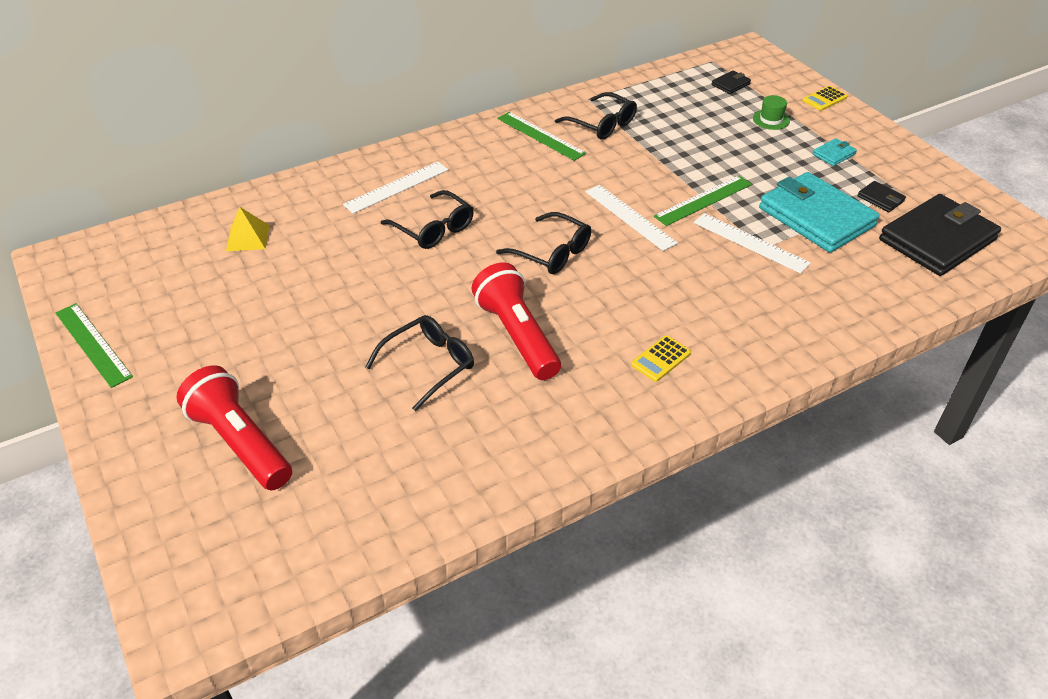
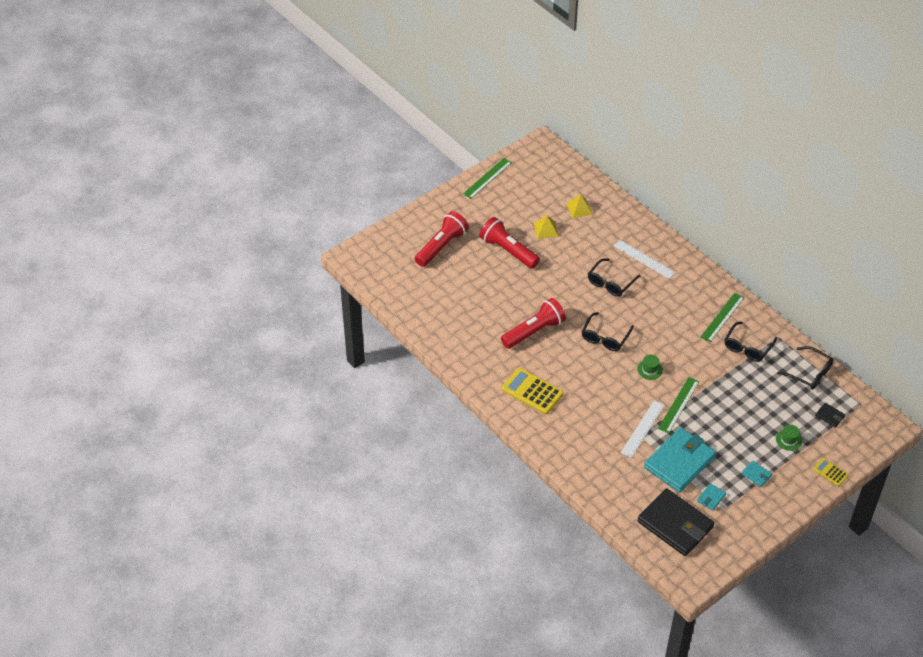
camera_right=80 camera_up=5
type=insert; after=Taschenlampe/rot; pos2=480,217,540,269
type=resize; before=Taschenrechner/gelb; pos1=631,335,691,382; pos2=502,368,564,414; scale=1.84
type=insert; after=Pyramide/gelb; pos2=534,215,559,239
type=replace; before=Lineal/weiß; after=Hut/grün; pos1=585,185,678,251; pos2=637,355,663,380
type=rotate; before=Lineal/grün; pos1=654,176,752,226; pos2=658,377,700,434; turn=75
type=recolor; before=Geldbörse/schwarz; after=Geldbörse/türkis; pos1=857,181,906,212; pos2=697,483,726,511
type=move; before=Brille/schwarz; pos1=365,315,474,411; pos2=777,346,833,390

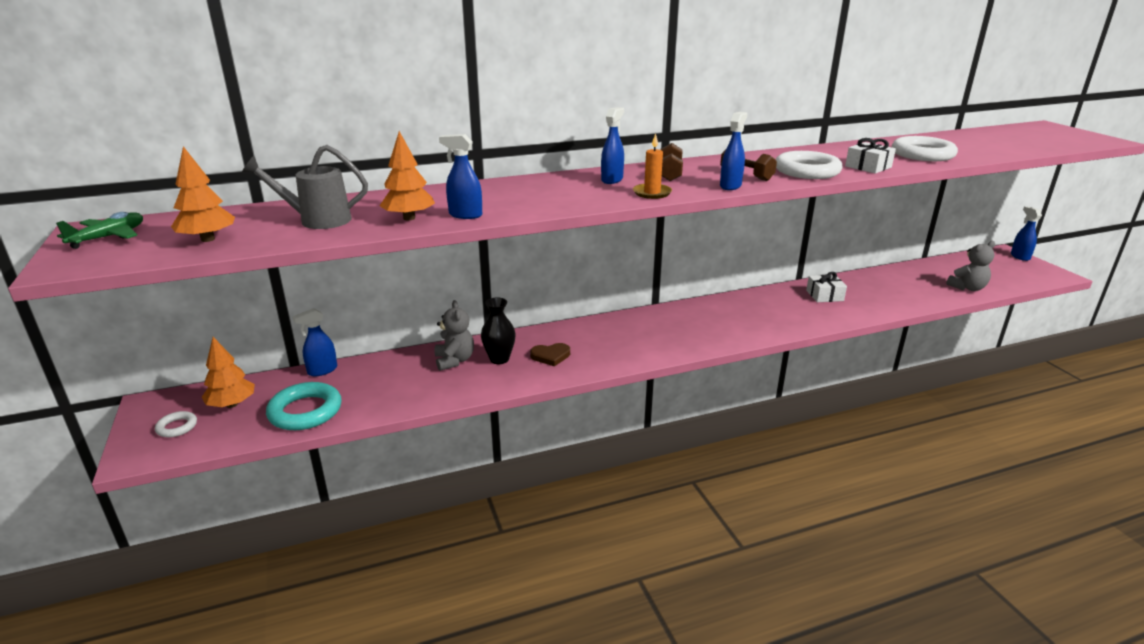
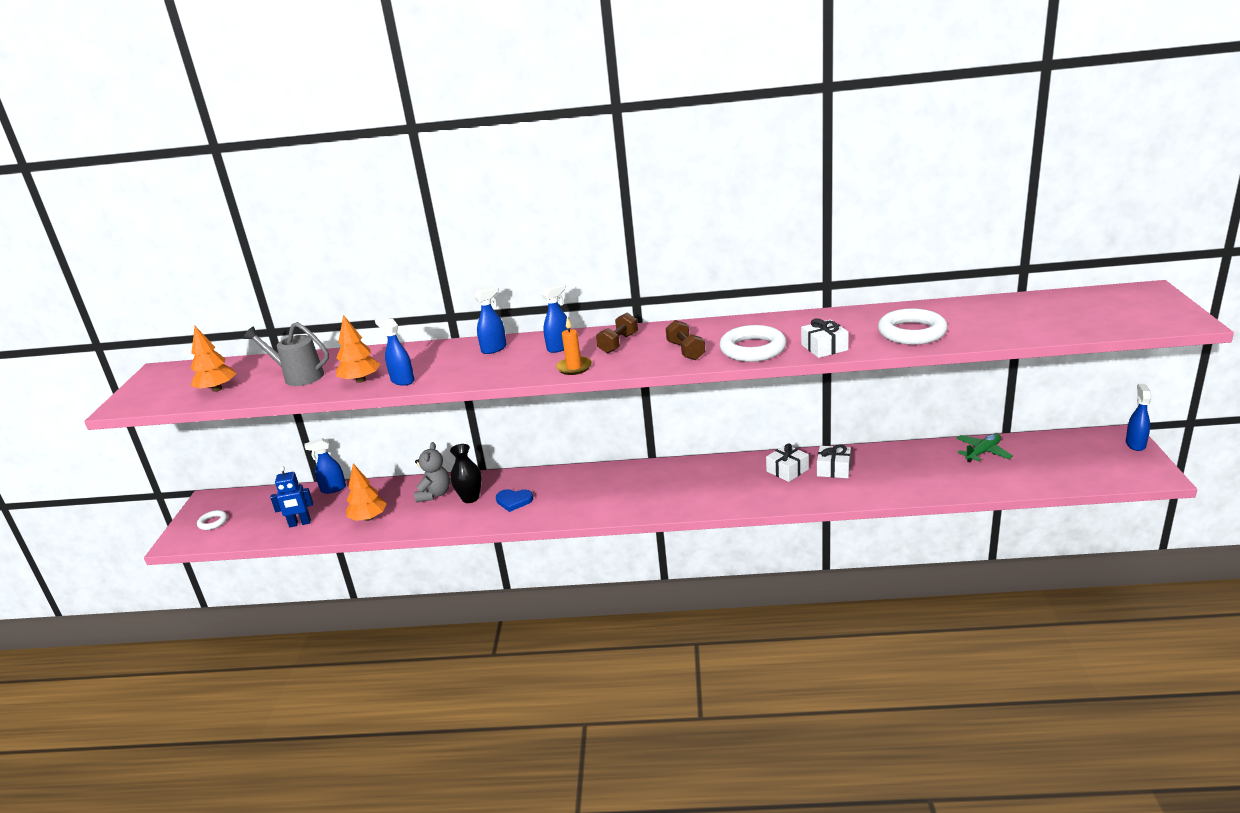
camera_right=25 camera_up=0
type=replace; before=Ring/türkis; after=Roboter/blau; pos1=266,382,342,430; pos2=270,466,313,527
type=move; before=Baum/orange; pos1=202,337,255,408; pos2=346,464,387,521
type=move; before=Sprühflasche/blau; pos1=720,112,747,190; pos2=474,285,507,354
type=recolor; before=Herz/braun; after=Herz/blau; pos1=530,343,570,366; pos2=496,489,533,512
type=insert; after=Geschenk/weiß; pos2=766,443,809,482
type=move; before=Flugzeug/grün; pos1=56,212,143,249; pos2=956,434,1013,462
type=delete; before=Teddybär/grau; pos1=946,241,995,291

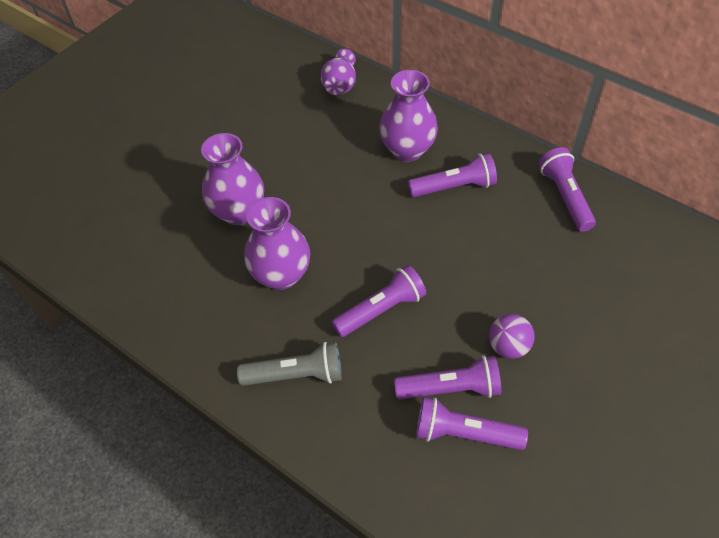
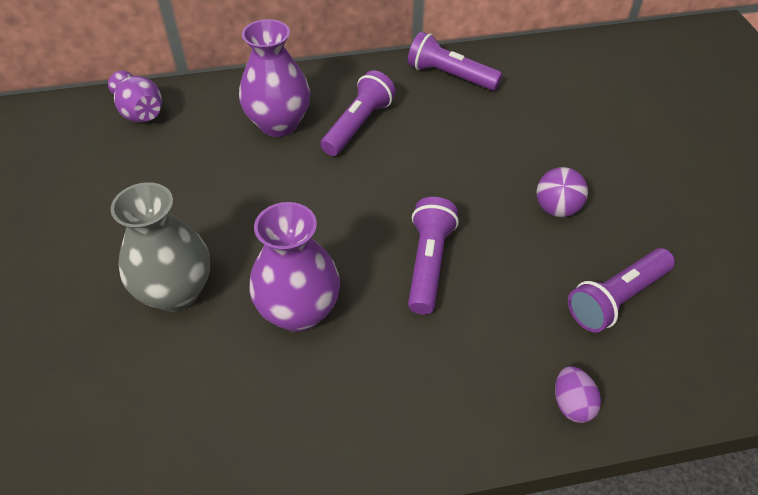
camera_right=-50 camera_up=-5
type=recolor; before=Vase/lila; after=Vase/grau; pos1=201,133,264,225; pos2=111,182,210,312
type=insert; after=Ei/lila; pos2=555,366,601,423
type=delete; before=Taschenlampe/grau; pos1=237,342,342,386
type=delete; before=Taschenlampe/lila; pos1=394,355,501,399

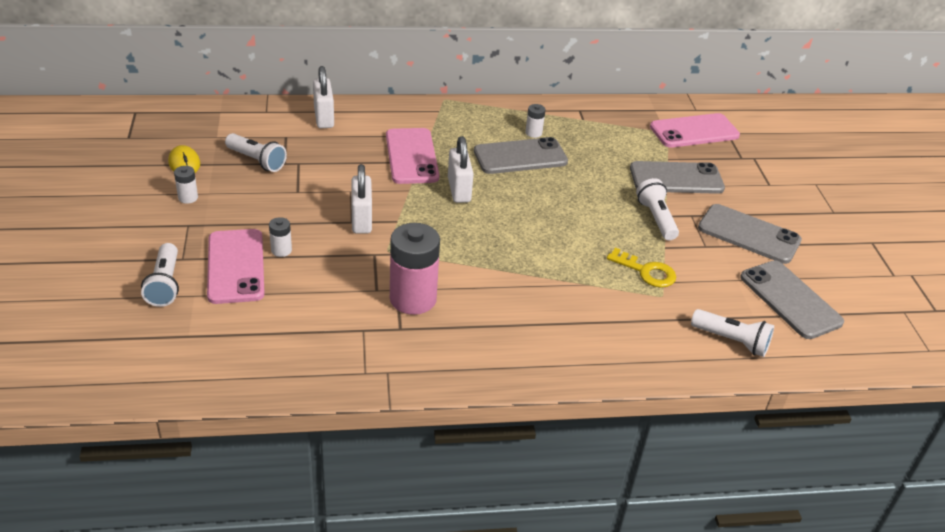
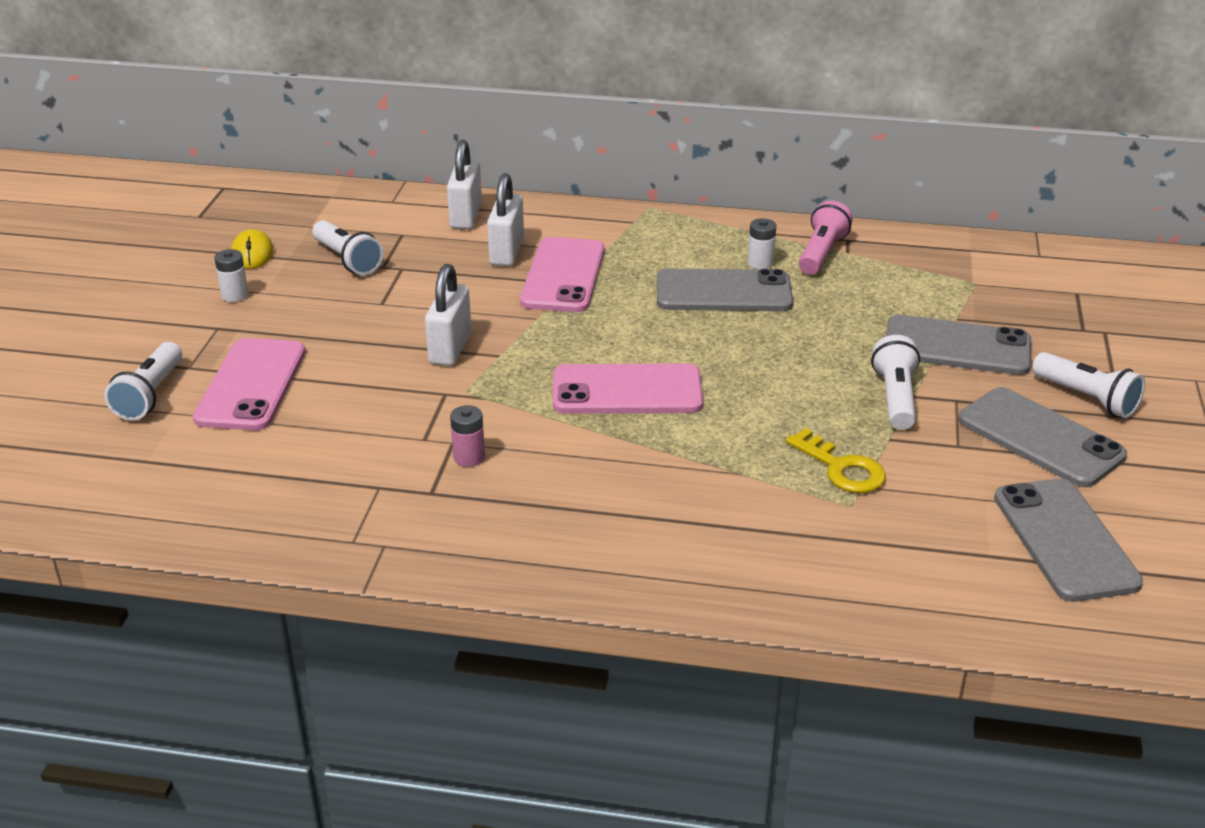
camera_right=20 camera_up=-5
type=resize; before=Batterie/rosa; pos1=390,223,440,315; pos2=450,405,485,467; scale=0.45
type=move; before=Vorhängeschloss/weiß; pos1=448,136,474,203; pos2=487,173,524,266
type=move; before=Handy/rosa; pos1=650,113,740,148; pos2=553,363,703,414
type=insert; after=Taschenlampe/rosa; pos2=799,200,853,275
type=move; before=Taschenlampe/weiß; pos1=691,309,774,357; pos2=1032,352,1145,418
type=delete; before=Batterie/weiß; pos1=269,217,292,257

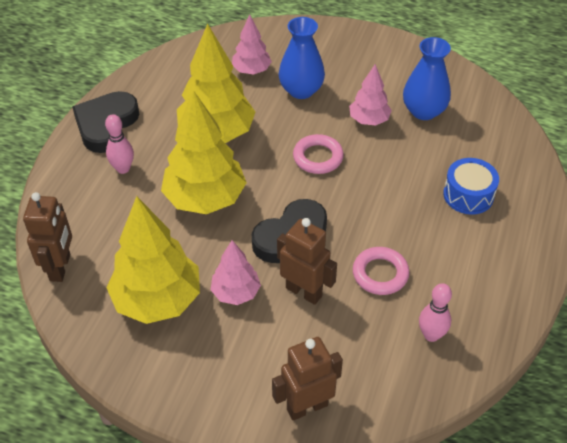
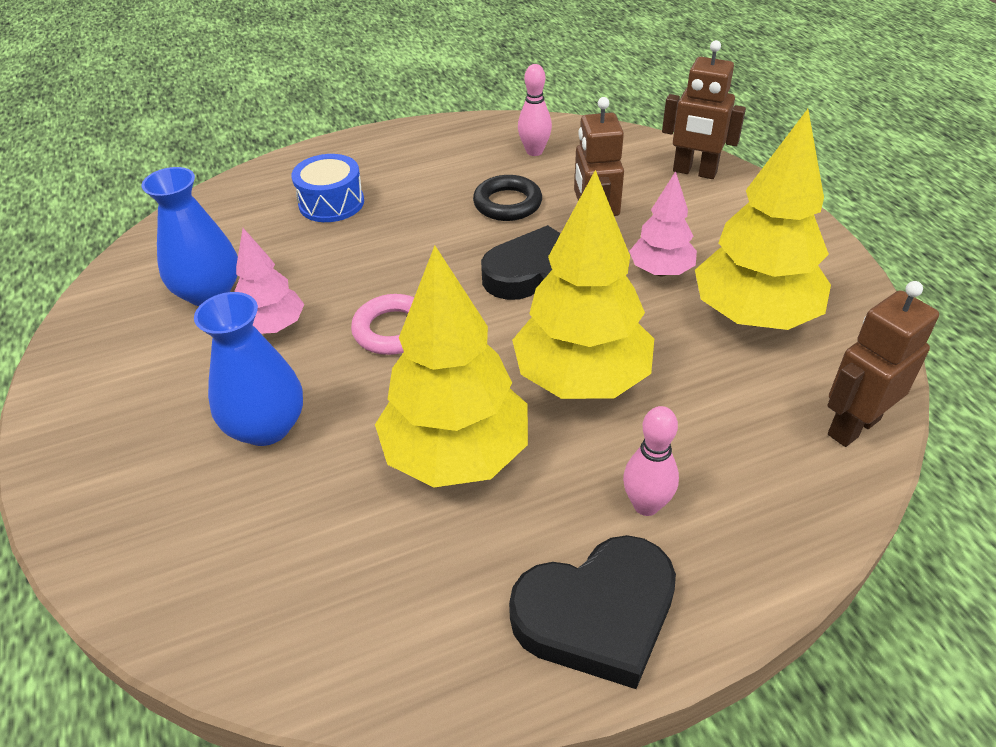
camera_right=-130 camera_up=-5
type=recolor; before=Ring/rosa; after=Ring/schwarz; pos1=353,247,410,295; pos2=473,175,542,221
type=delete; before=Baum/rosa; pos1=232,14,272,75

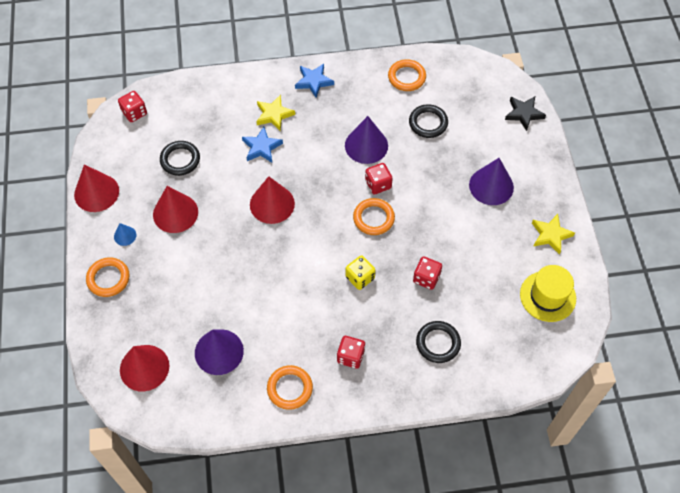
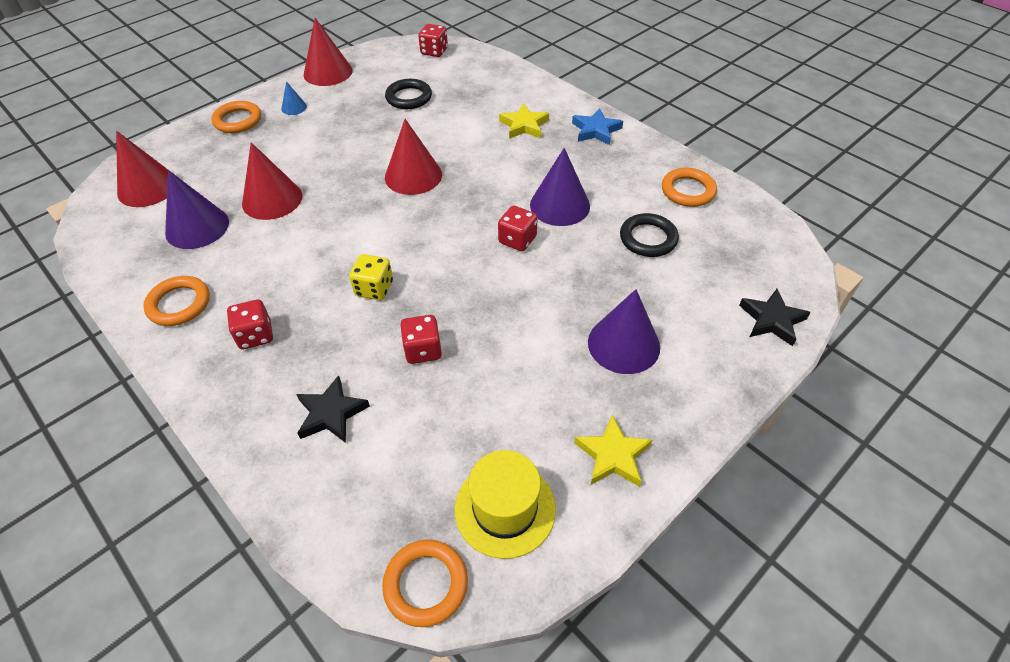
camera_right=55 camera_up=-10
type=move; before=Kegel/rot; pos1=153,186,198,233; pos2=242,142,302,220
type=replace; before=Ring/schwarz; after=Stern/schwarz; pos1=416,321,461,363; pos2=296,375,370,443
type=move; before=Ring/orange; pos1=353,198,395,235; pos2=382,540,468,627
type=delete; before=Stern/blau; pos1=242,127,283,163

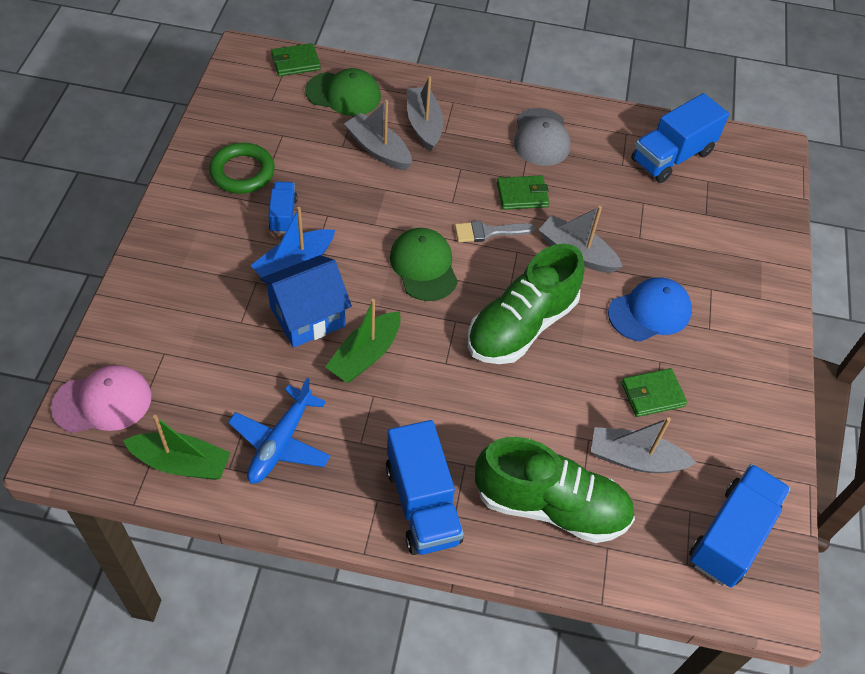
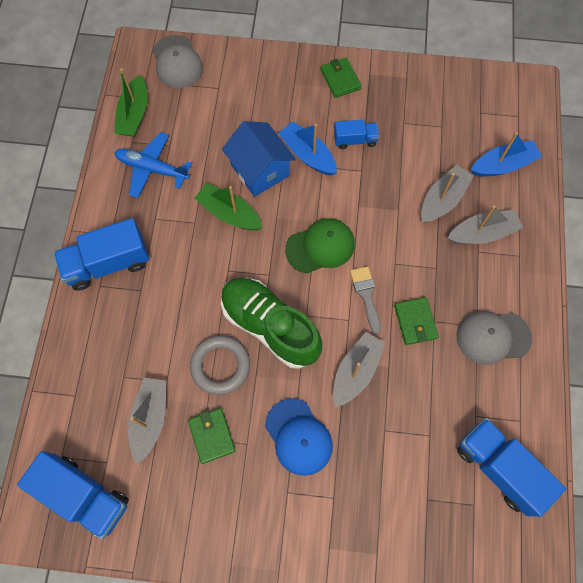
camera_right=90 camera_up=15
type=recolor; before=Kappe/rosa; after=Kappe/grau; pos1=51,365,151,433; pos2=153,35,203,89
type=insert; after=Ring/grau; pos2=190,336,250,395
type=move; before=Geldbörse/grün; pos1=271,43,321,76; pos2=320,57,362,98
type=replace; before=Kappe/grün; after=Boot/blau; pos1=305,68,381,116; pos2=471,132,542,176
type=delete; before=Ring/grün; pos1=209,143,275,194
type=delete; before=Schuh/grün; pos1=475,437,635,543

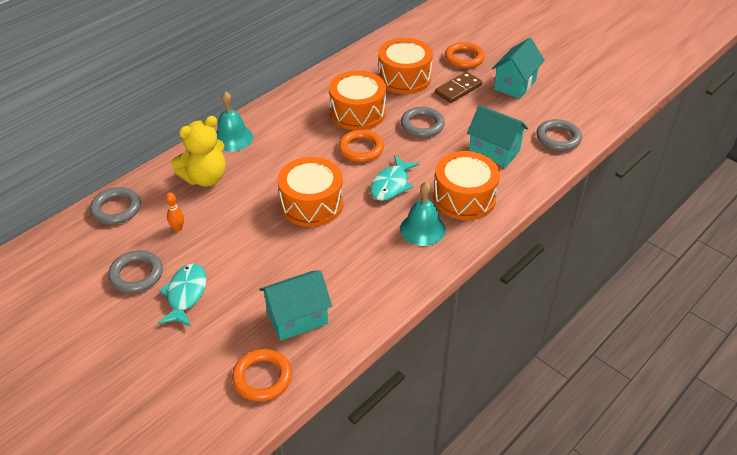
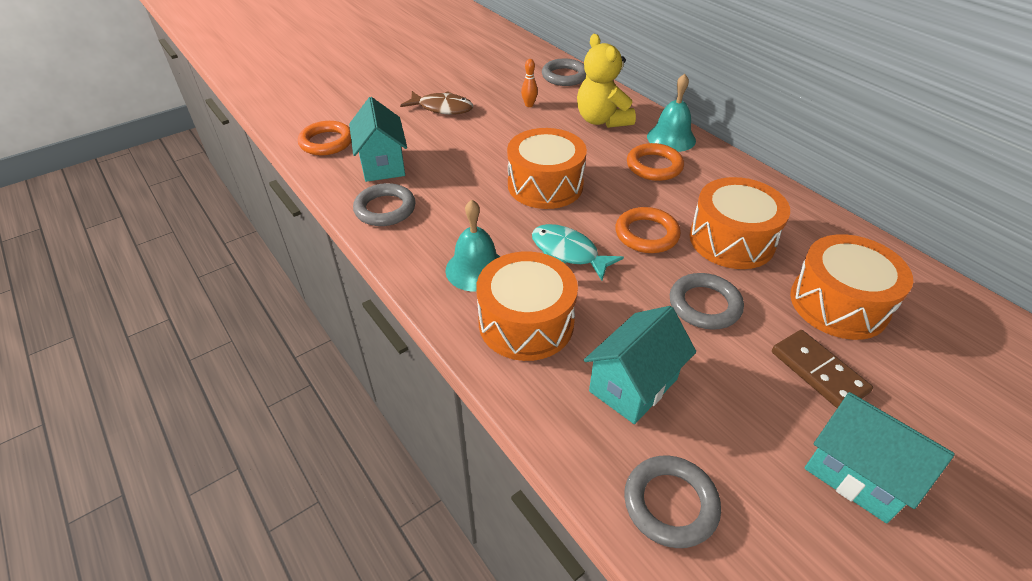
camera_right=100 camera_up=0
type=move; before=Ring/grau; pos1=108,250,163,293; pos2=353,183,416,226
type=recolor; before=Fisch/türkis; after=Fisch/braun; pos1=158,263,206,327; pos2=400,91,473,115
type=move; before=Ring/orange; pos1=445,42,485,69; pos2=627,143,684,181

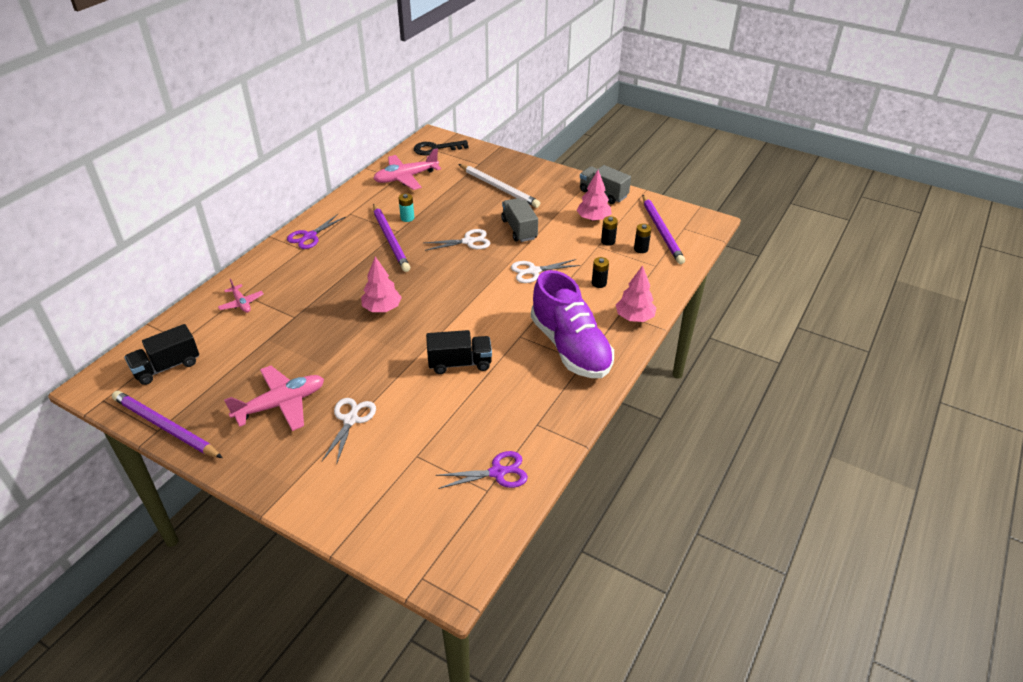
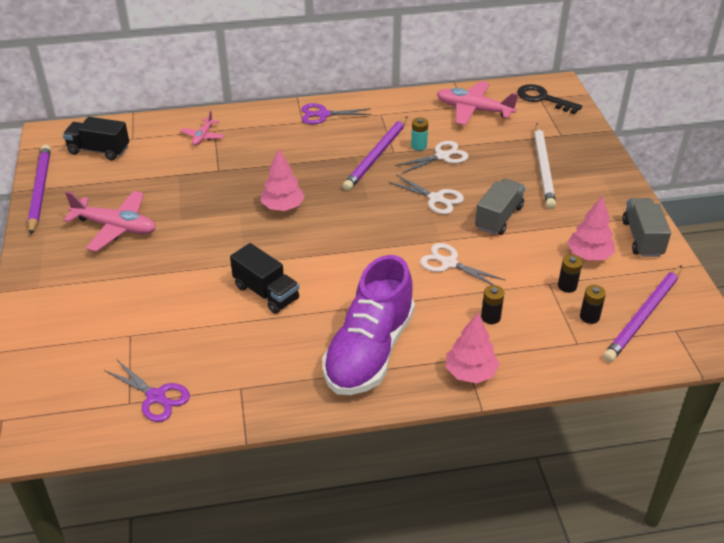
camera_right=50 camera_up=0
type=move; before=Schere/weiß; pos1=322,398,376,465; pos2=395,141,469,173

